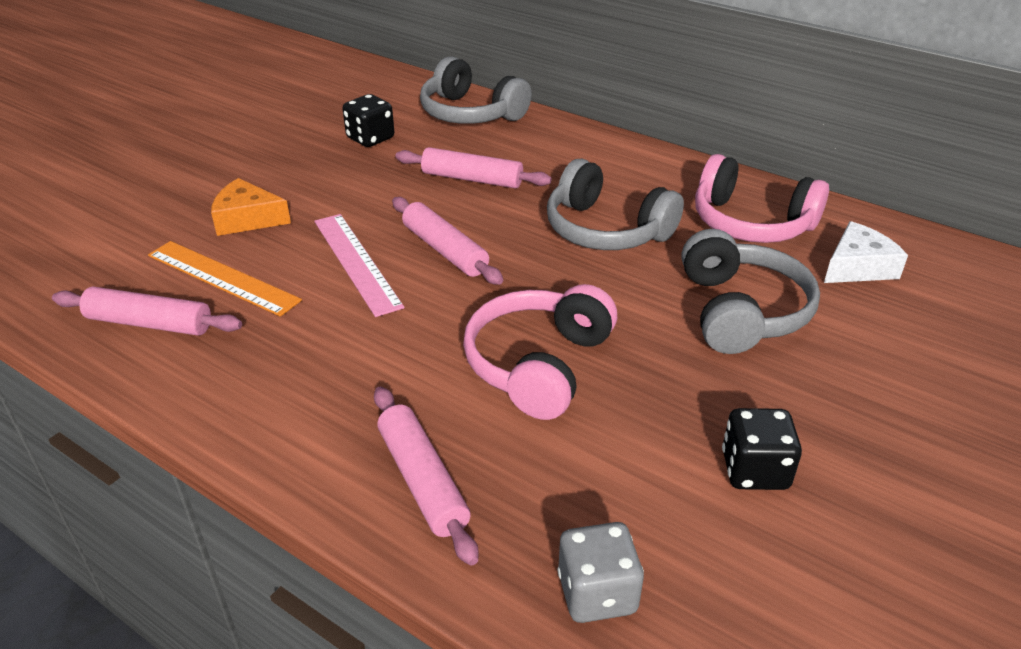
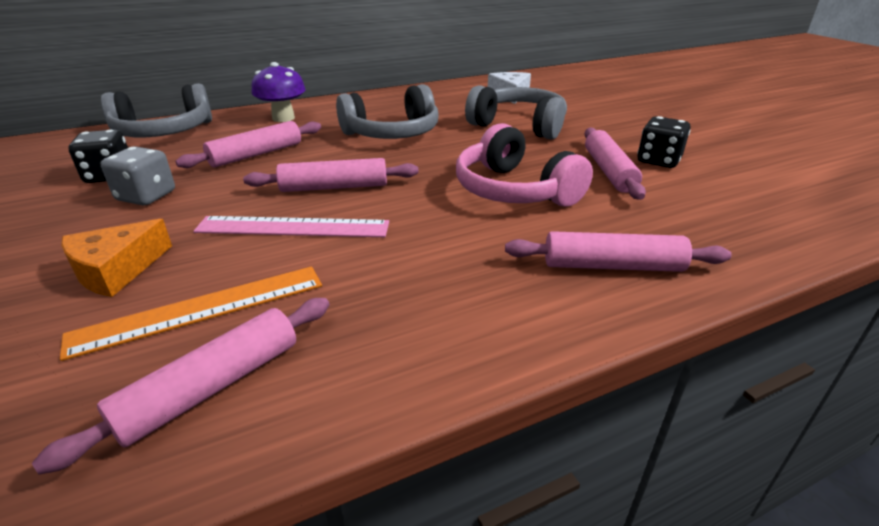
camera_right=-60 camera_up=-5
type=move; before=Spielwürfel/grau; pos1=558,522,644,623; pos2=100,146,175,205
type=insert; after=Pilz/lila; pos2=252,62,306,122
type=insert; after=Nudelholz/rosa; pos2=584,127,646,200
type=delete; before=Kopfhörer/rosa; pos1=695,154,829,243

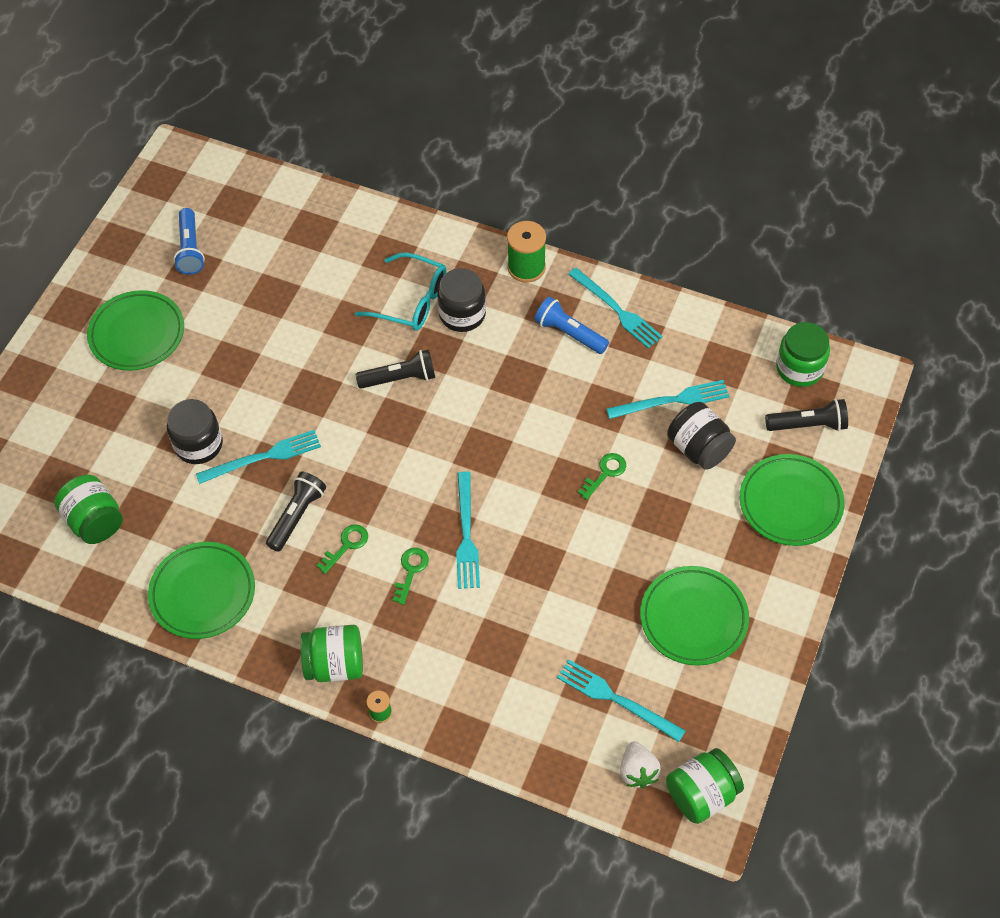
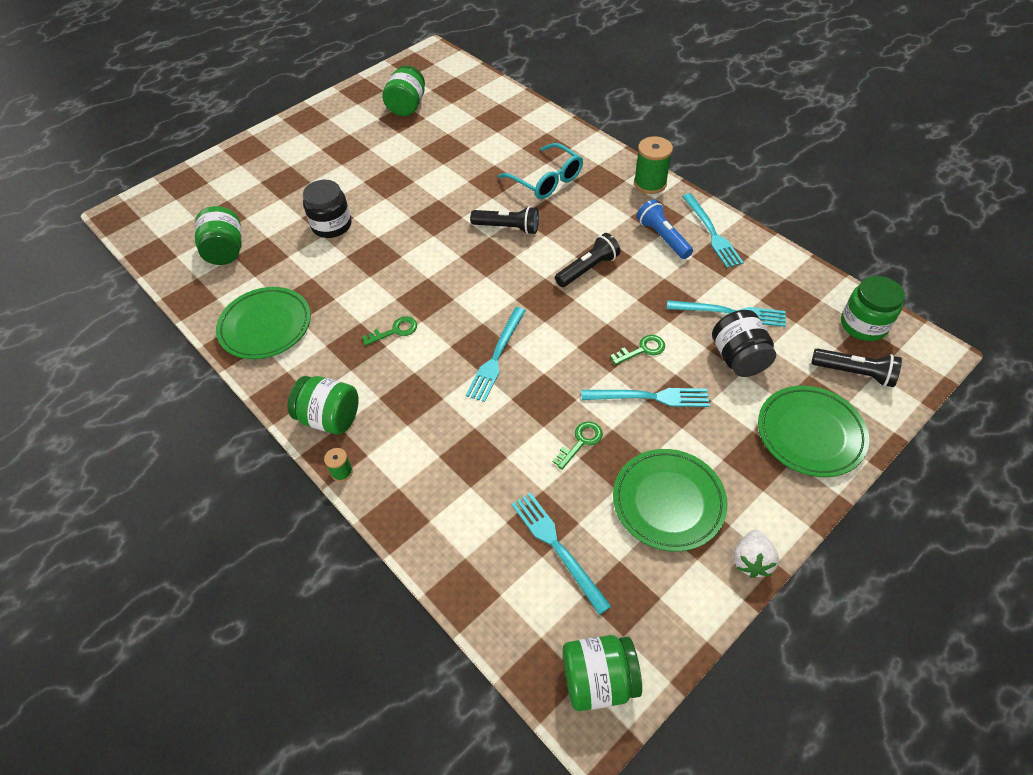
camera_right=25 camera_up=-5
type=replace; before=Taschenlampe/blau; after=Einmachglas/grün; pos1=174,208,205,275; pos2=382,65,425,116
type=move; before=Schlüssel/grün; pos1=392,548,429,605; pos2=553,421,603,470
type=move; before=Taschenlampe/schwarz; pos1=266,472,326,552; pos2=555,233,621,287
type=move; before=Gabel/türkis; pos1=196,430,321,484; pos2=582,388,710,407
type=move; before=Erdbeere/weiß; pos1=620,742,661,789; pos2=734,529,779,578
type=delete; before=Teller/grün; pos1=87,290,184,371
type=delete; before=Einmachglas/schwarz; pos1=437,268,486,332

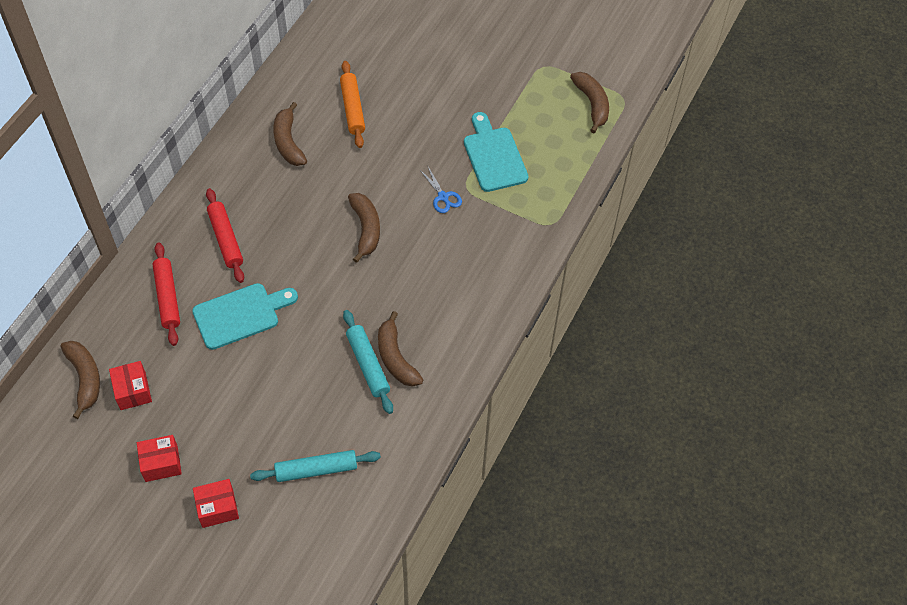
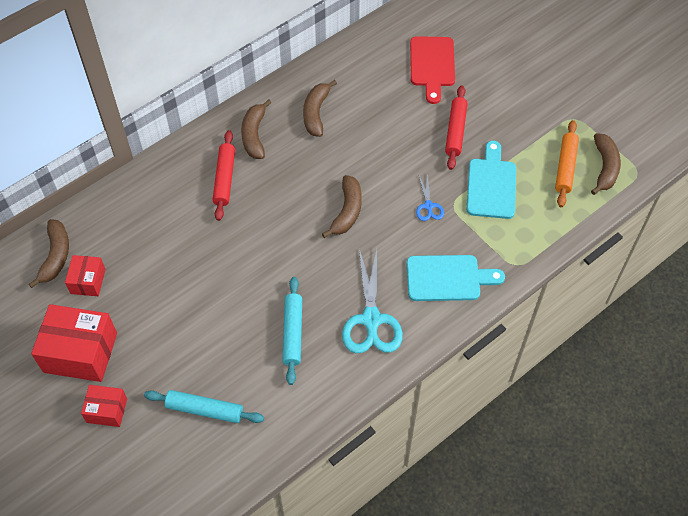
camera_right=25 camera_up=0
type=resize; before=Schachtel/rot; pos1=137,435,182,482; pos2=31,304,117,382; scale=1.83
type=move; before=Banane/braun; pos1=378,311,424,387; pos2=241,99,272,159
type=insert; after=Schere/türkis; pos2=342,249,403,353
type=move; before=Schneidebrett/türkis; pos1=192,283,298,350; pos2=407,255,505,301
type=insert; after=Schneidebrett/rot; pos2=410,36,455,104
type=move; before=Nudelholz/rot; pos1=153,243,180,346; pos2=445,86,468,170
type=move; before=Nudelholz/orange; pos1=340,61,365,148; pos2=555,120,579,207

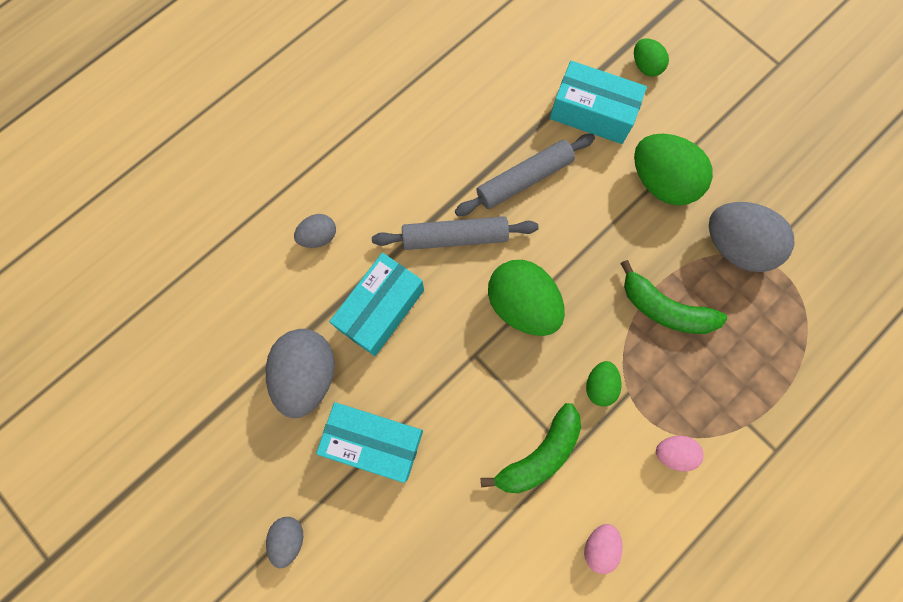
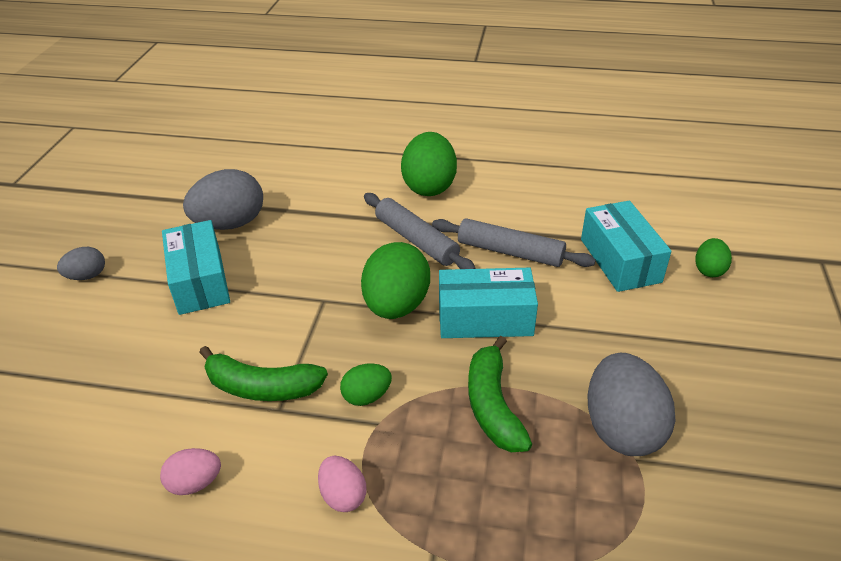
camera_right=55 camera_up=-35
type=move; before=Ei/grün; pos1=634,134,713,206; pos2=401,132,457,196
type=move; before=Schachtel/türkis; pos1=329,253,424,356; pos2=439,268,538,338
type=delete; before=Ei/grau; pos1=294,214,336,248

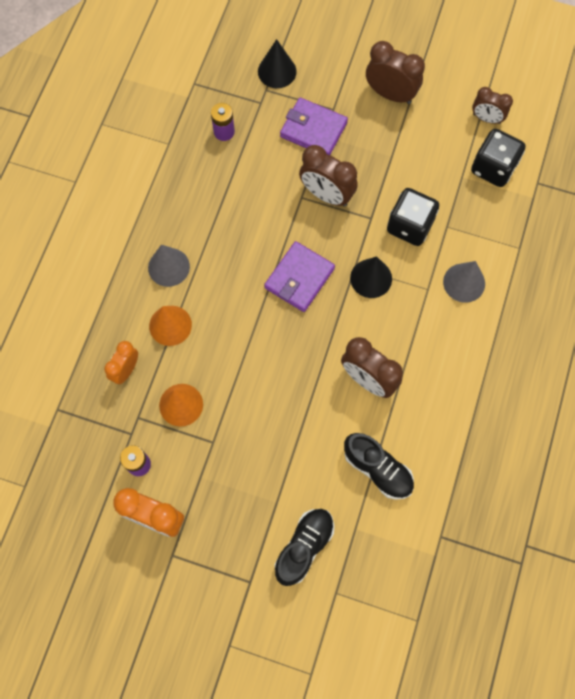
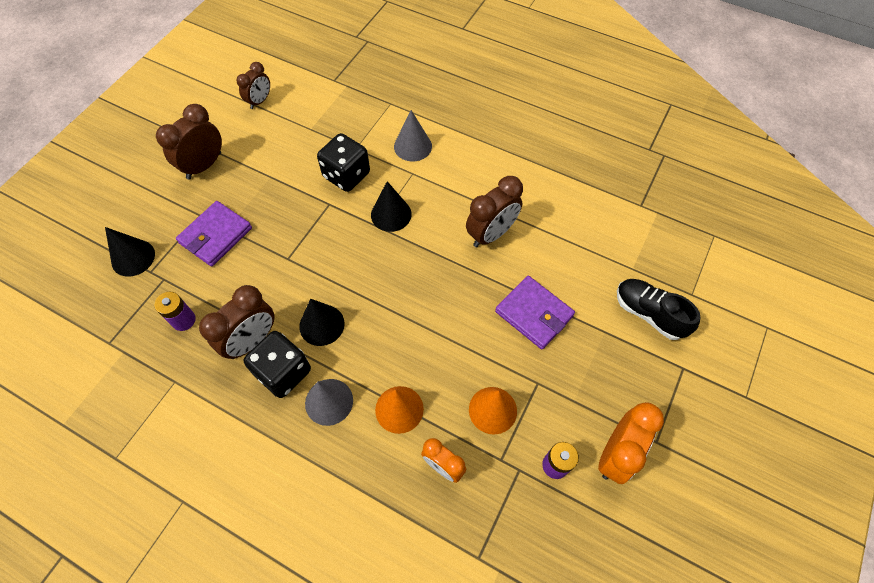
camera_right=-80 camera_up=-10
type=move; before=Wecker/braun; pos1=299,145,358,207; pos2=199,285,275,359
type=move; before=Spielwürfel/schwarz; pos1=471,129,526,187; pos2=244,331,311,398
type=insert; after=Kegel/schwarz; pos2=299,299,345,346
type=move; before=Geldbörse/lila; pos1=264,241,335,312; pos2=495,276,575,349
type=delete; before=Schuh/schwarz; pos1=344,433,414,500

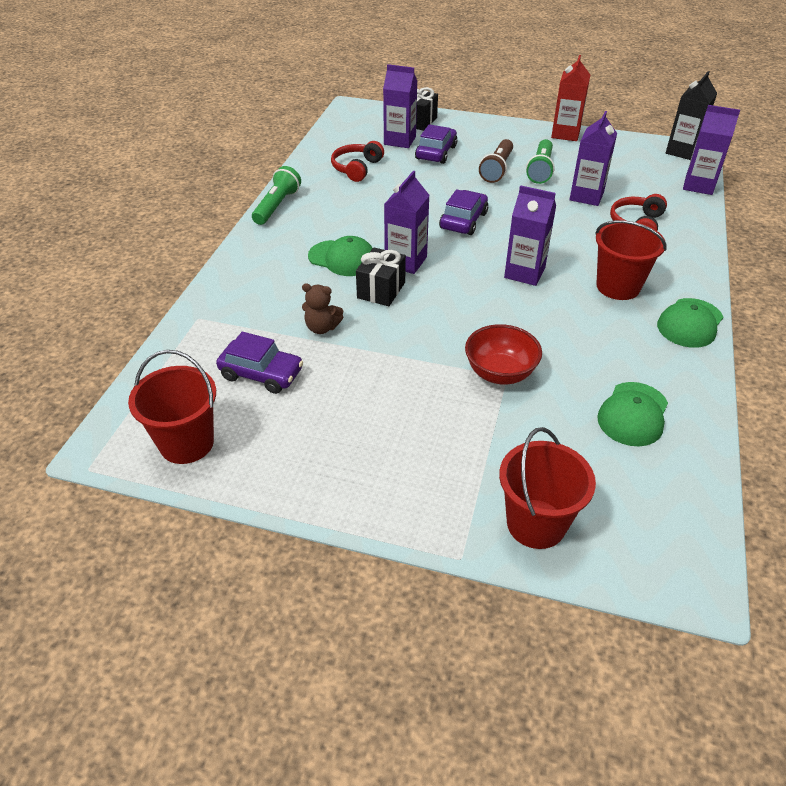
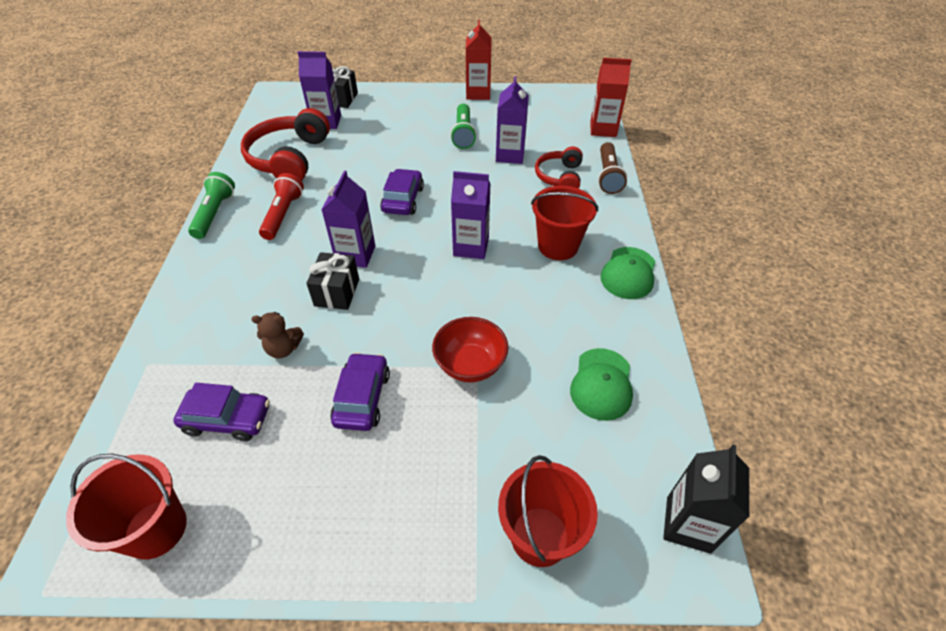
camera_right=-15 camera_up=5
type=resize; before=Kopfhörer/rot; pos1=331,141,384,182; pos2=241,108,330,181; scale=1.69
type=insert; after=Taschenlampe/rot; pos2=259,173,304,240
type=move; before=Auto/lila; pos1=415,124,457,164; pos2=330,352,390,431
type=recolor; before=Getränkekarton/lila; after=Getränkekarton/rot; pos1=683,105,740,195; pos2=590,58,632,137
type=move; before=Taschenlampe/braun; pos1=479,139,513,183; pos2=598,142,627,194
type=move; before=Getränkekarton/schwarz; pos1=666,71,717,160; pos2=663,445,749,554
type=delete; before=Kappe/grün; pos1=308,236,372,276

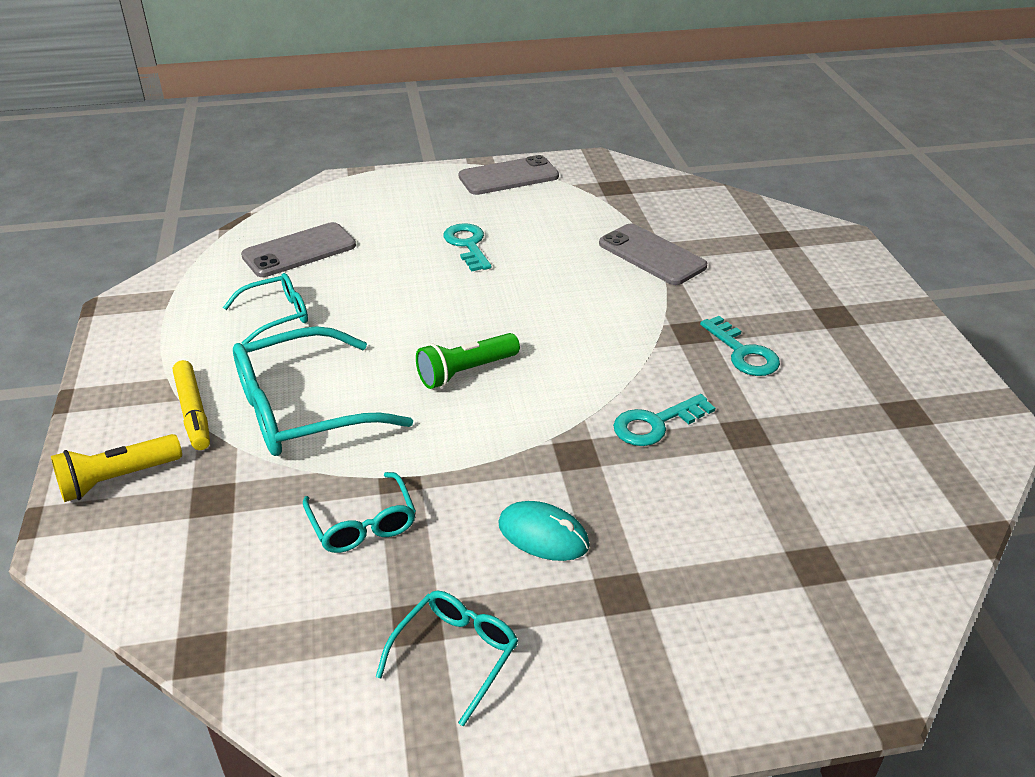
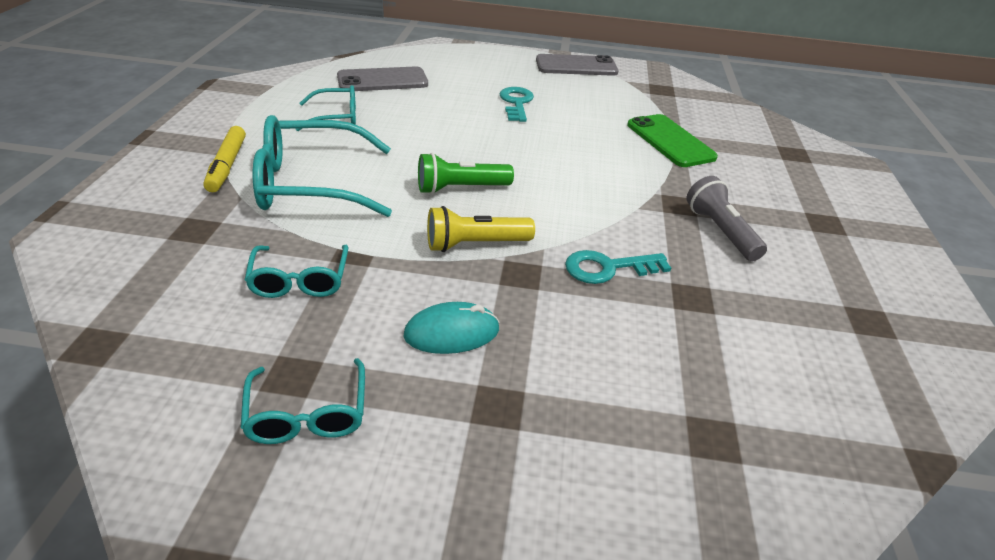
camera_right=15 camera_up=0
type=rotate; before=Brille/türkis; pos1=376,591,518,727; pos2=240,358,365,444; turn=120
type=rotate; before=Computermaus/türkis; pos1=498,501,590,561; pos2=403,302,500,354; turn=-60
type=move; before=Taschenlampe/gelb; pos1=51,434,182,502; pos2=427,206,535,252
type=recolor; before=Handy/grau; after=Handy/grün; pos1=599,224,707,285; pos2=627,114,718,167
type=replace; before=Schlüssel/türkis; after=Taschenlampe/grau; pos1=700,316,780,376; pos2=687,176,767,261

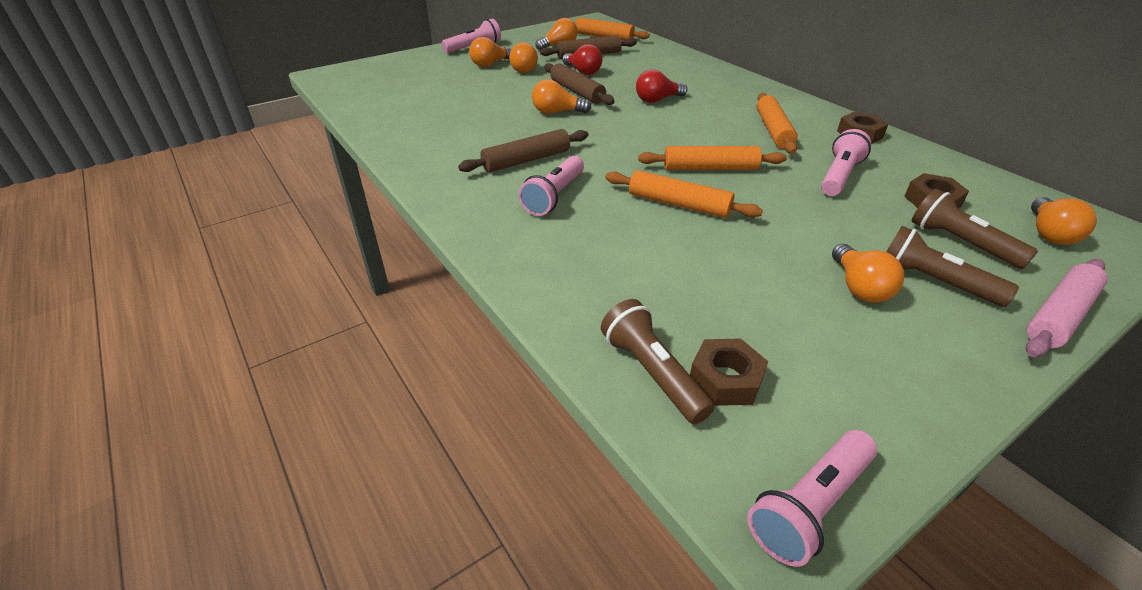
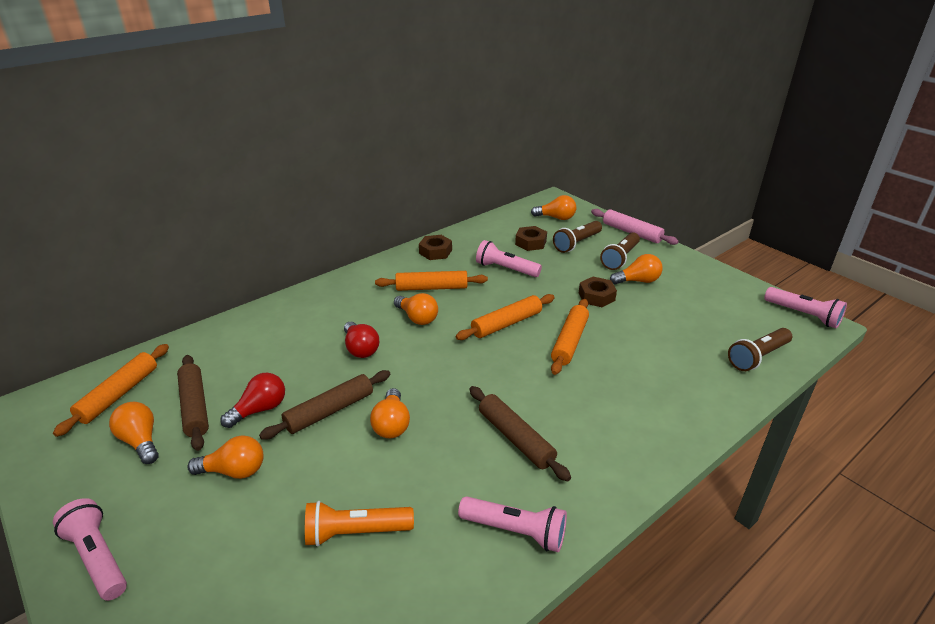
camera_right=-95 camera_up=-5
type=insert; after=Taschenlampe/orange; pos2=305,501,414,546
type=move; before=Glühbirne/orange; pos1=469,37,512,67; pos2=394,293,438,325
type=rotate; before=Nudelholz/orange; pos1=638,146,787,170; pos2=456,294,555,340; turn=60
type=move; before=Taschenlampe/rosa; pos1=518,156,584,216; pos2=458,496,567,552
type=move; before=Sechskantmutter/braun; pos1=690,338,768,406; pos2=579,277,617,307

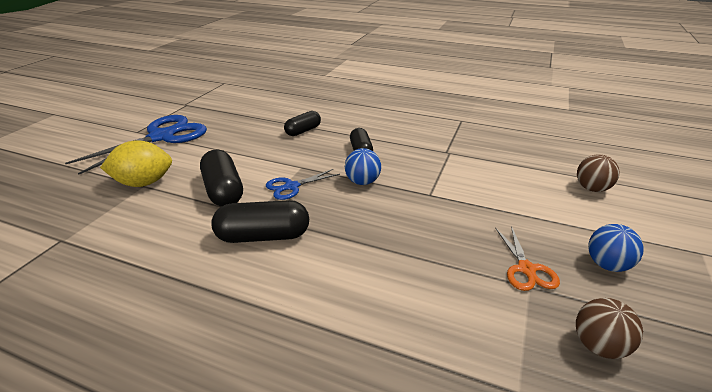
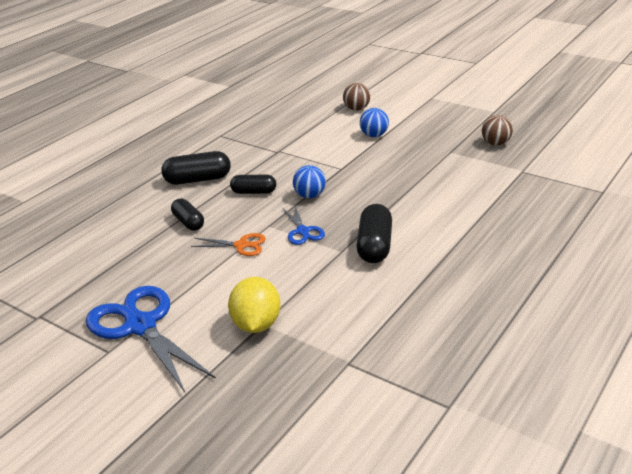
camera_right=-75 camera_up=0
type=move; before=Kapsel/schwarz; pos1=200,150,243,207; pos2=162,151,231,185
type=move; before=Schere/orange; pos1=495,226,560,291; pos2=191,233,266,256
type=move; before=Ball/blau; pos1=588,224,643,272; pos2=360,108,389,137

